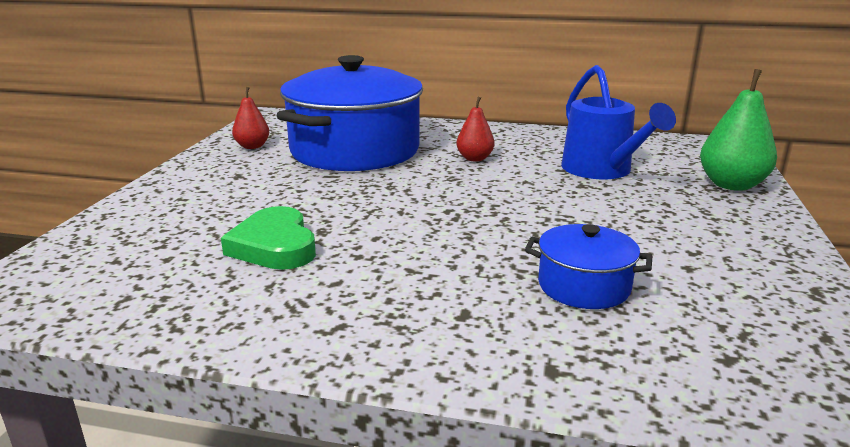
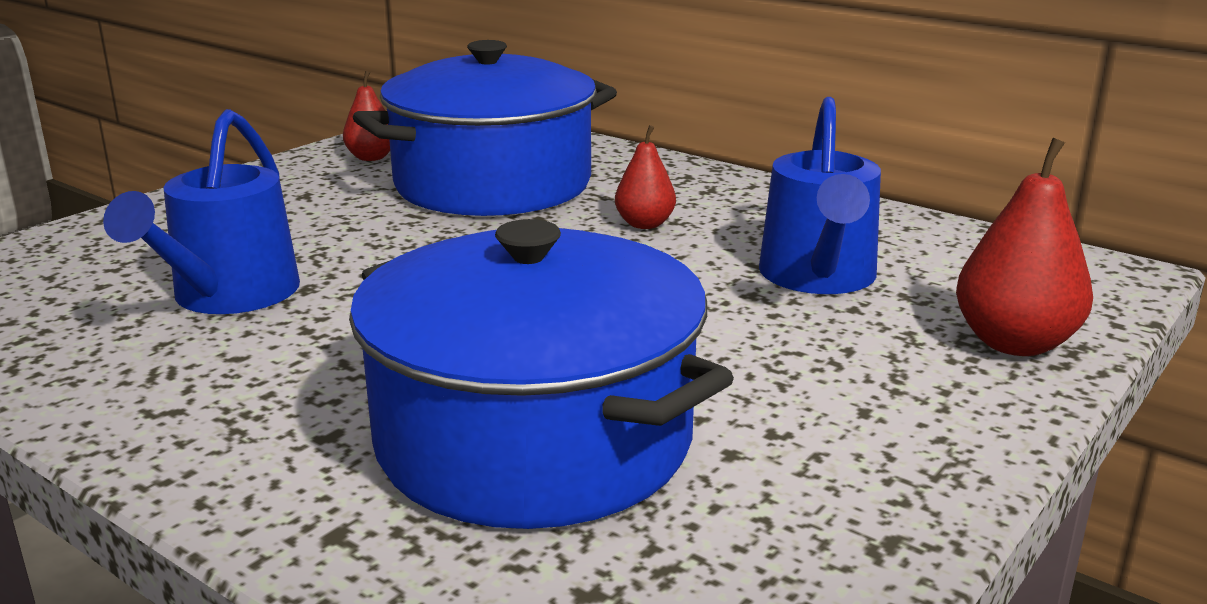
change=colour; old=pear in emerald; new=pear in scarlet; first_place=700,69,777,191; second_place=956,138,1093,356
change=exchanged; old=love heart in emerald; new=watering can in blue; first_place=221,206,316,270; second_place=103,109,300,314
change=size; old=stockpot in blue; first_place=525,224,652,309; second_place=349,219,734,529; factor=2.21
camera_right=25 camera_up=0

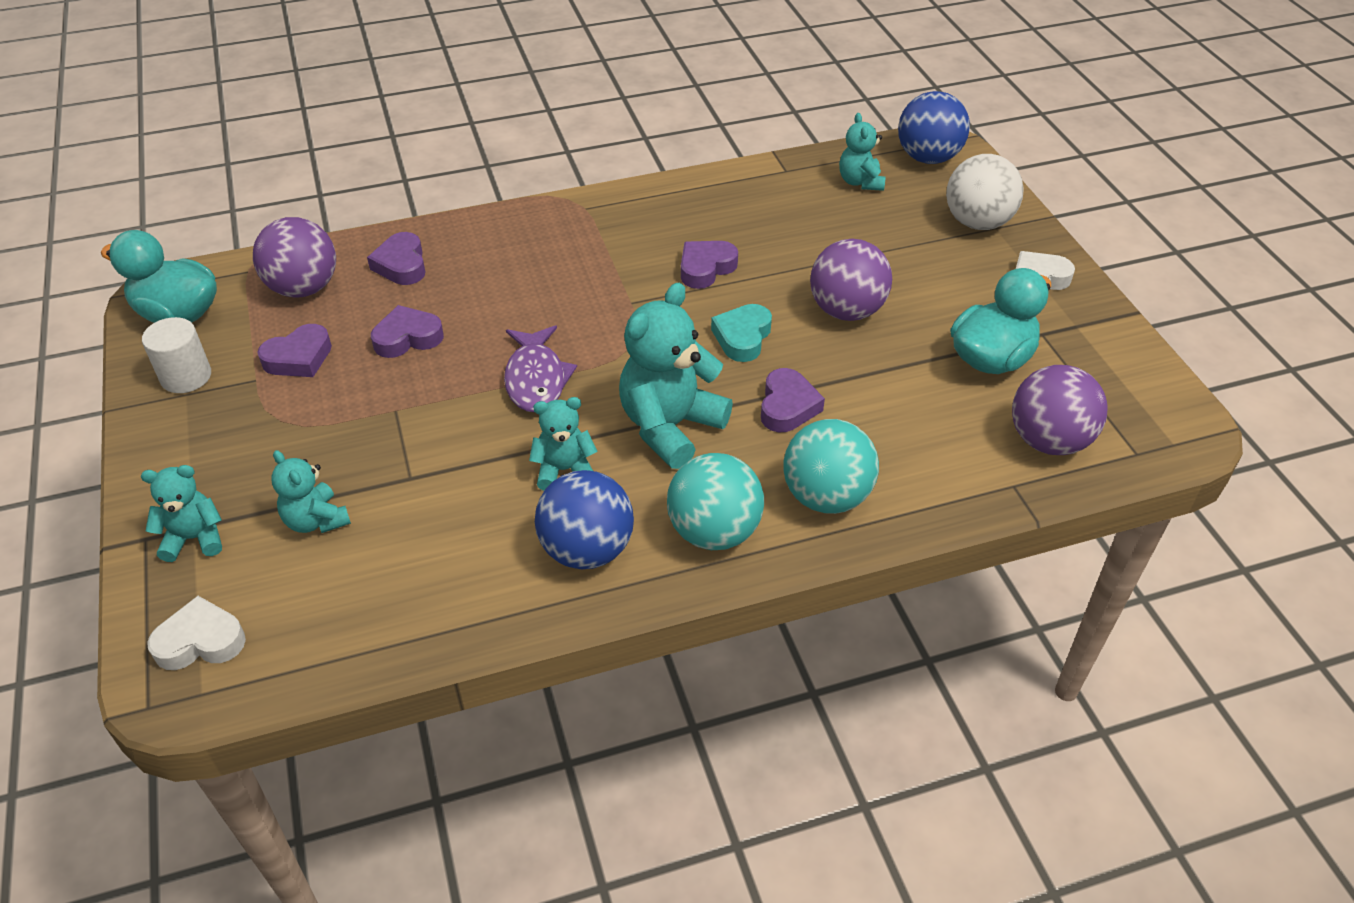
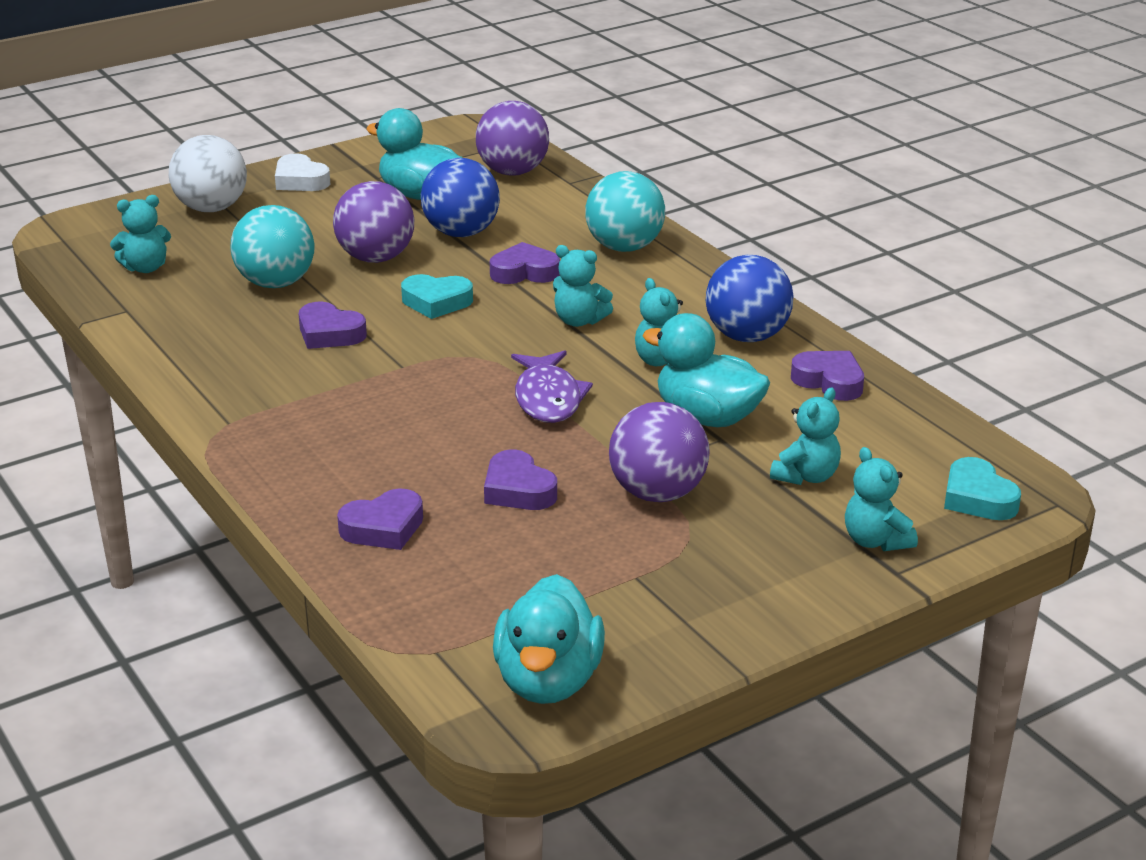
change=relocated; old=ball in blue; first_place=898,91,970,164; second_place=421,158,500,237
change=relocated; old=ball in purple; first_place=253,217,336,298; second_place=609,402,710,502
change=size; old=teddy bear in turquoise; first_place=619,283,733,469; second_place=553,245,613,327; factor=0.56
change=missing; old=cylinder shape in snow-white; first_place=142,317,211,393
change=relocated; old=love heart in purple; first_place=257,324,332,377; second_place=791,351,864,401
change=spun; old=toy fish in purple; first_place=504,325,577,412; second_place=511,351,593,423; degrees=105
change=relocated; old=ball in turquoise; first_place=667,453,764,550; second_place=230,205,315,288
change=colour; old=love heart in snow-white; new=love heart in turquoise; first_place=147,596,246,670; second_place=944,457,1021,520
change=appeared; new=duck in turquoise; second_place=643,313,770,427
camera_right=-105 camera_up=-15

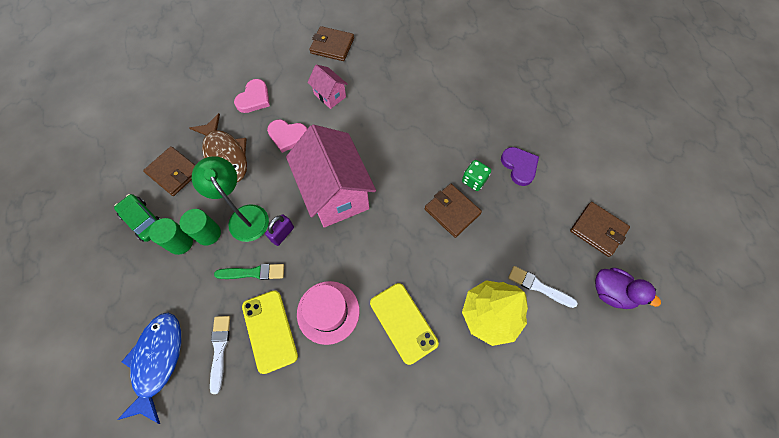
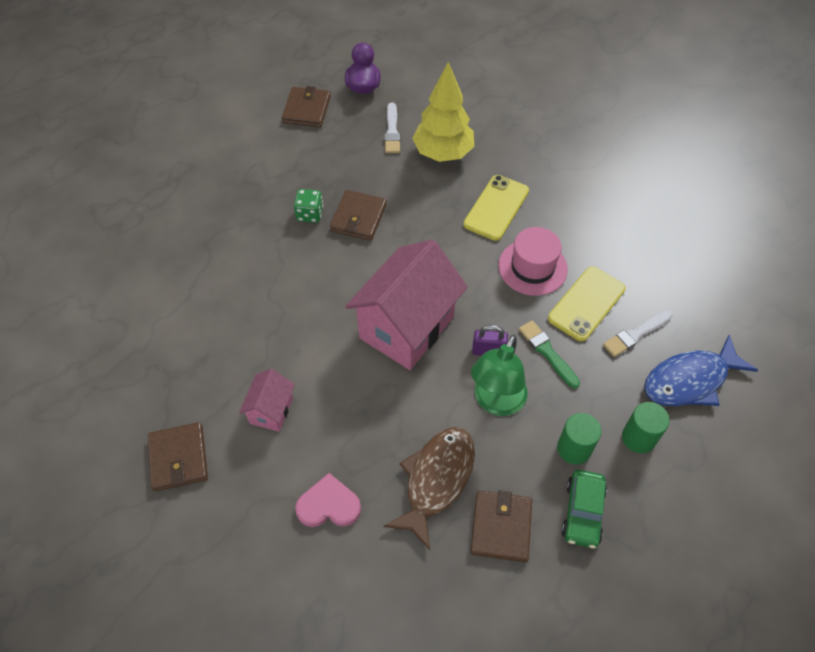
change=missing; old=love heart in pink; first_place=267,120,307,153
change=missing; old=love heart in purple; first_place=501,147,539,186
change=relocated; old=cylinder shape in emerald; first_place=179,209,221,246; second_place=622,402,670,453
camera_right=-120 camera_up=-10

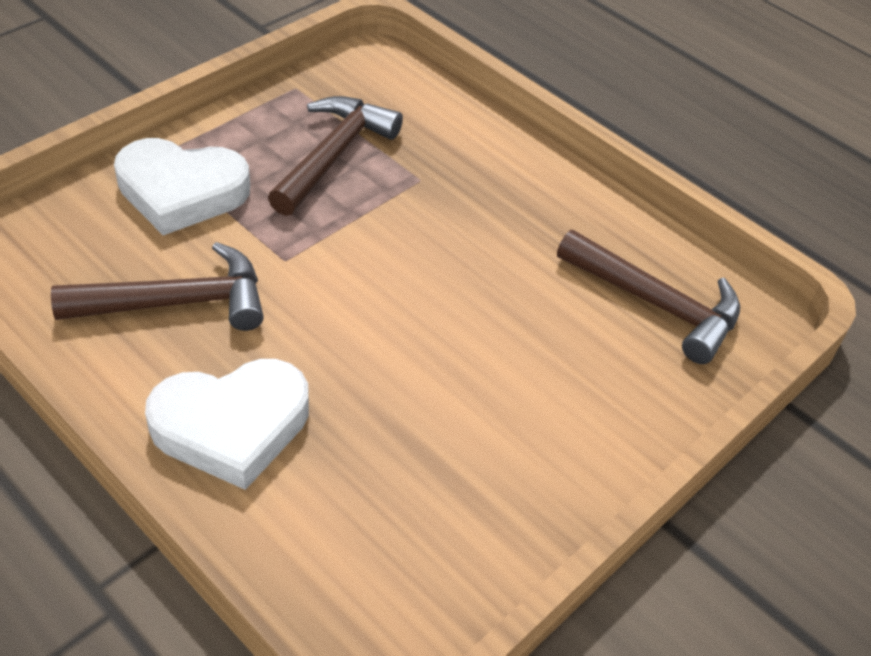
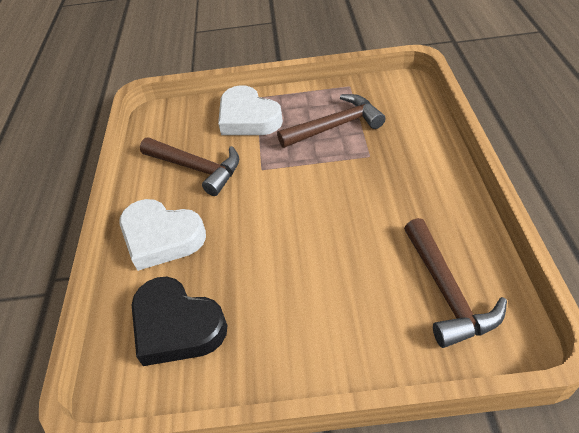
change=appeared; new=love heart in black; second_place=132,277,227,366
camera_right=50 camera_up=0

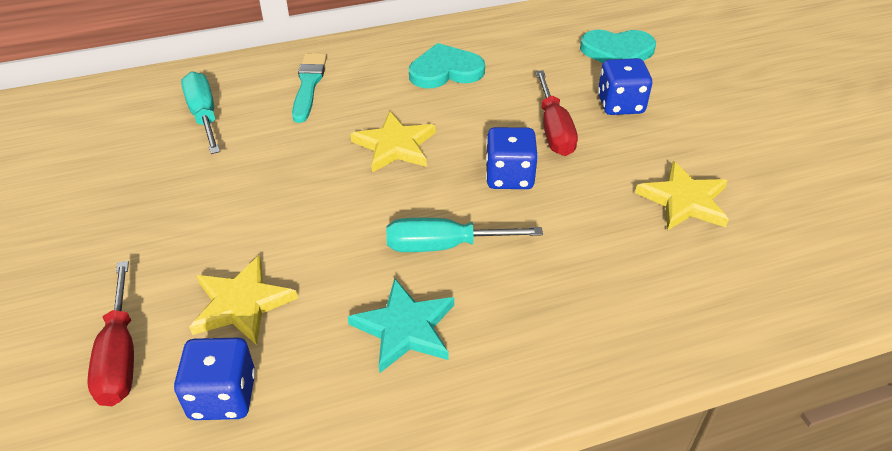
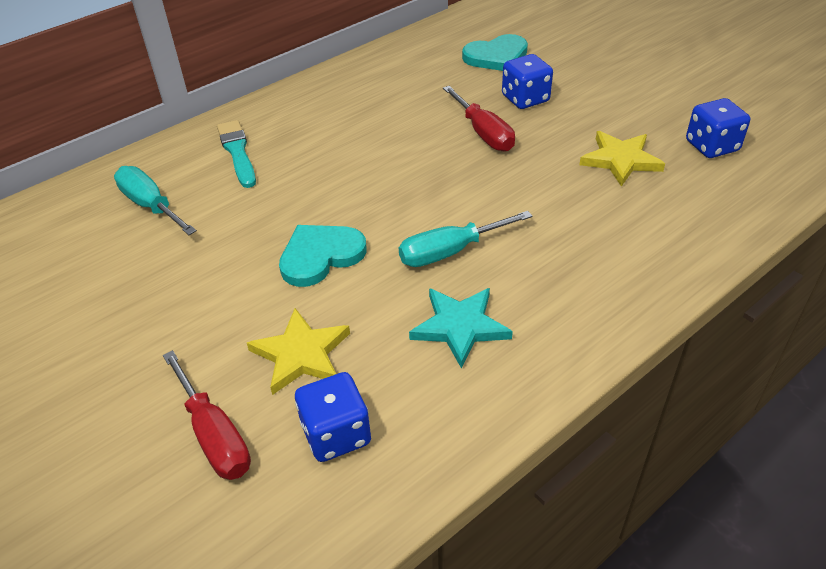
change=relocated; old=love heart in turquoise; first_place=409,43,485,88; second_place=279,225,367,287
change=missing; old=star in yellow; first_place=350,112,436,173
change=relocated; old=game die in blue; first_place=486,127,538,189; second_place=686,98,750,158
camera_right=-20 camera_up=0

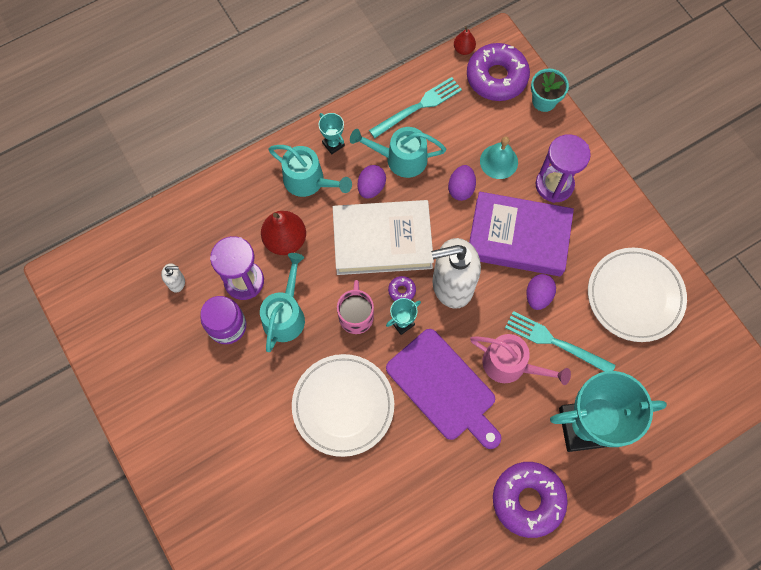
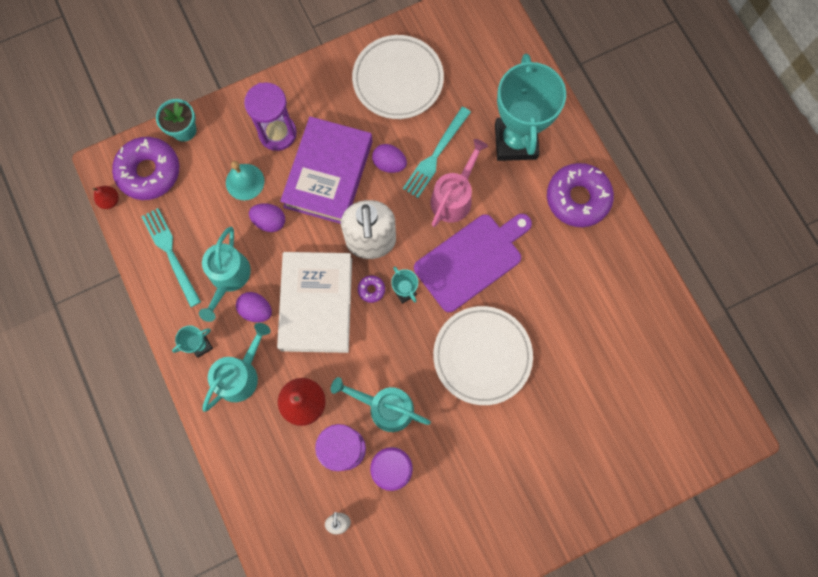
change=missing; old=tea mug in pink; first_place=337,280,374,334
camera_right=-85 camera_up=5

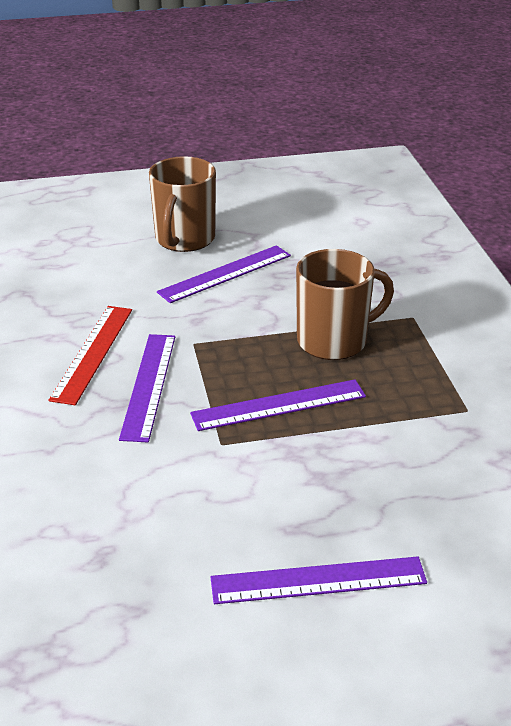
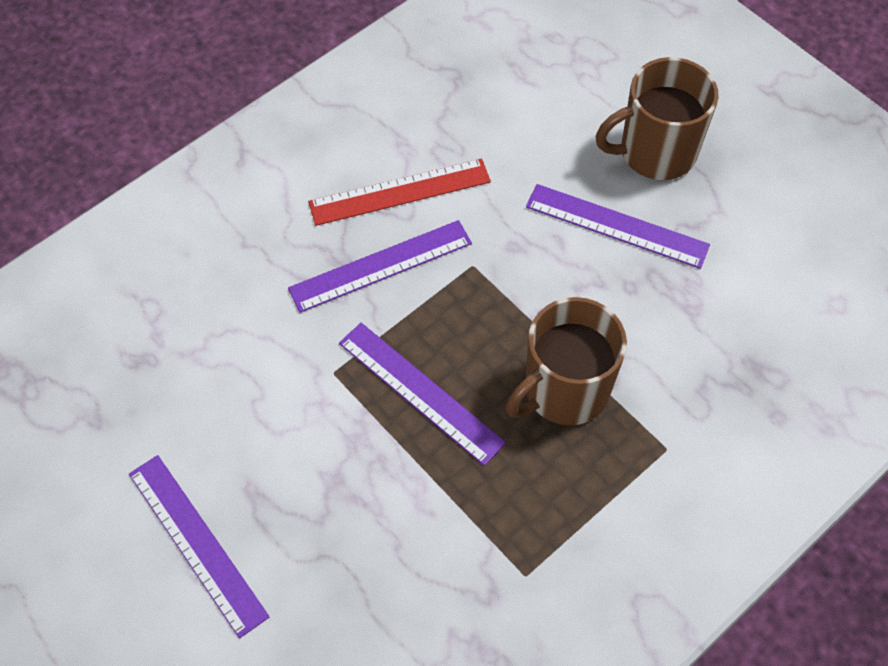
change=spun; old=tea mug in brown; first_place=296,249,394,360; second_place=506,297,627,425; degrees=105
camera_right=60 camera_up=25

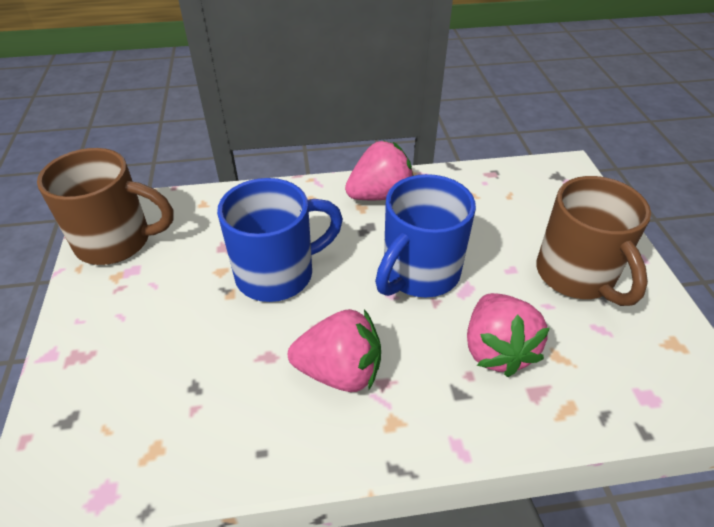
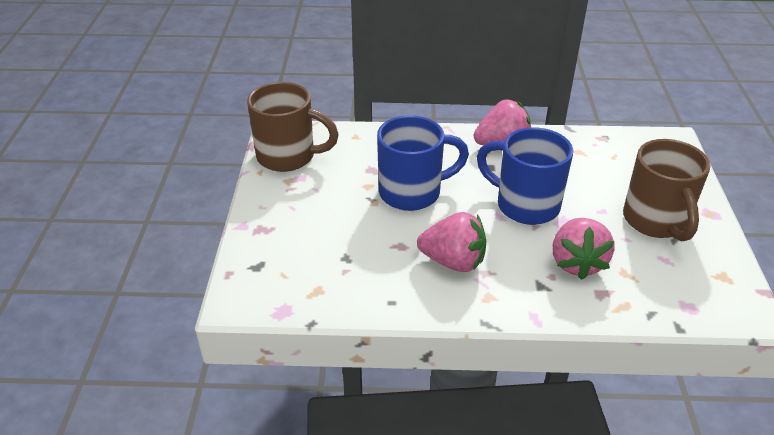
change=spun; old=tea mug in blue; first_place=375,174,476,297; second_place=477,127,573,225; degrees=75
camera_right=10 camera_up=-5

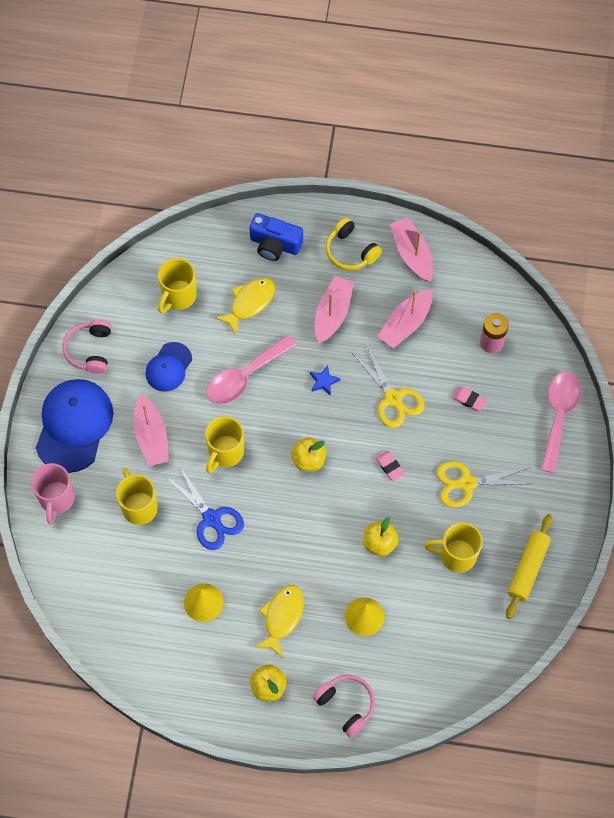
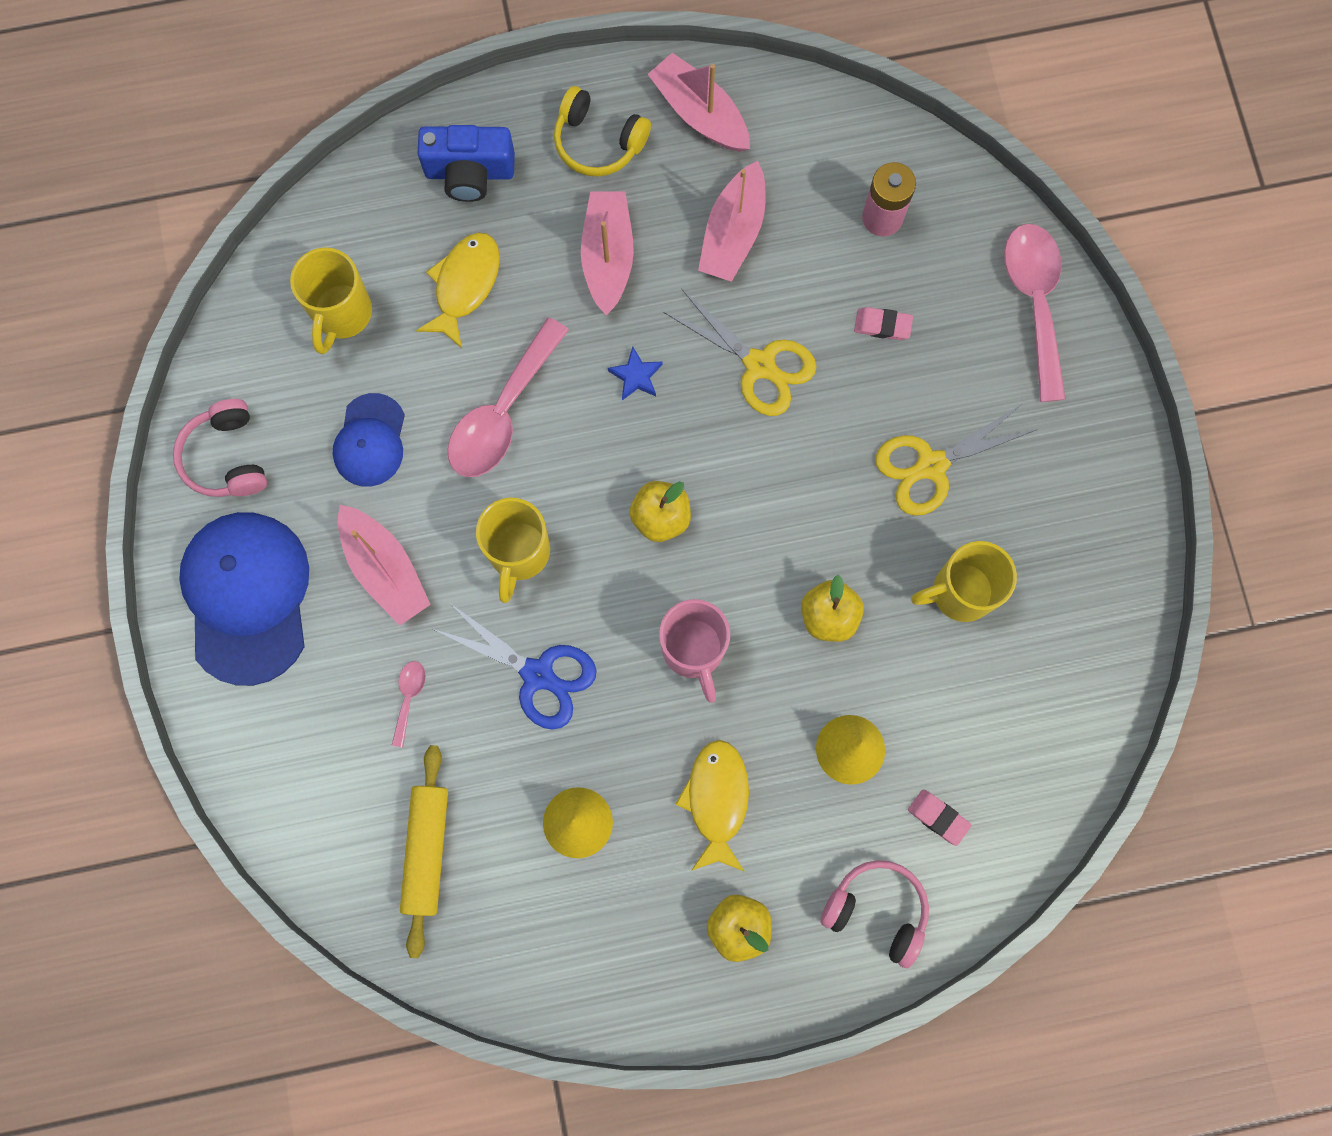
change=relocated; old=gum eraser in pink; first_place=376,451,405,481; second_place=908,790,972,846
change=relocated; old=tea mug in pink; first_place=31,463,75,525; second_place=659,599,730,703
change=exchanged; old=tea mug in yellow; new=teaspoon in pink; first_place=116,468,158,525; second_place=392,661,426,747
change=relocated; old=dough roller in yellow; first_place=506,514,553,619; second_place=400,745,448,958
camera_right=-20 camera_up=10

